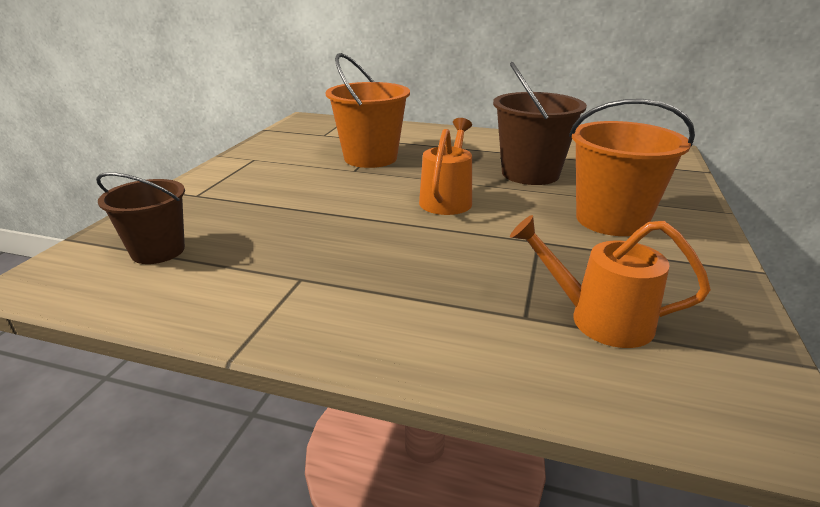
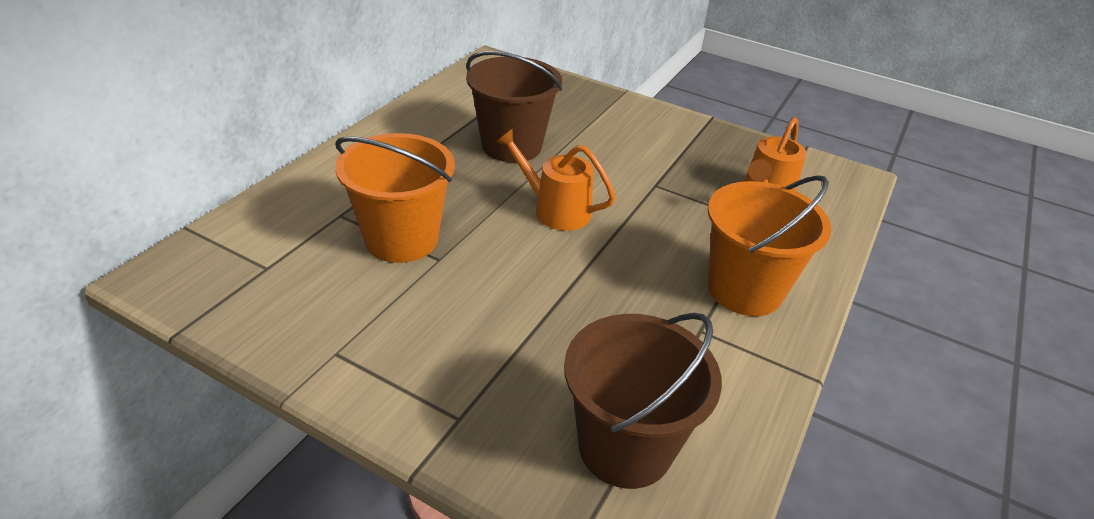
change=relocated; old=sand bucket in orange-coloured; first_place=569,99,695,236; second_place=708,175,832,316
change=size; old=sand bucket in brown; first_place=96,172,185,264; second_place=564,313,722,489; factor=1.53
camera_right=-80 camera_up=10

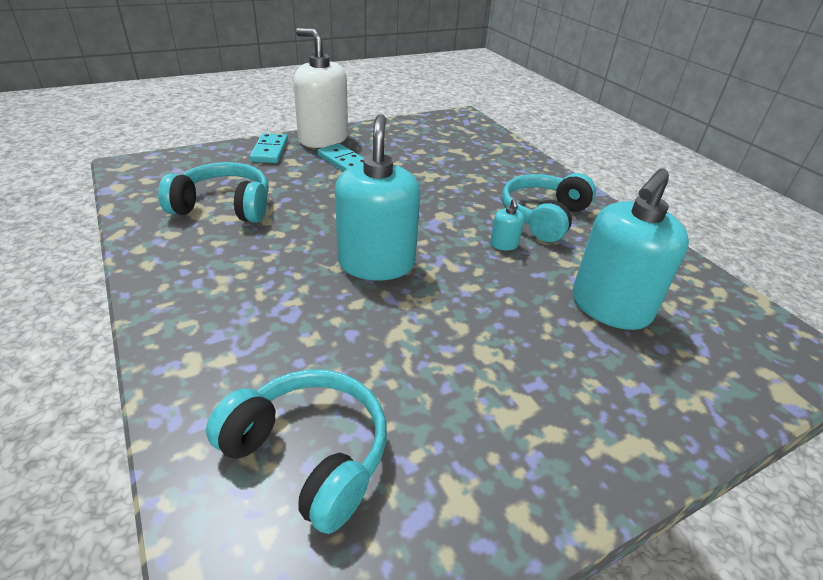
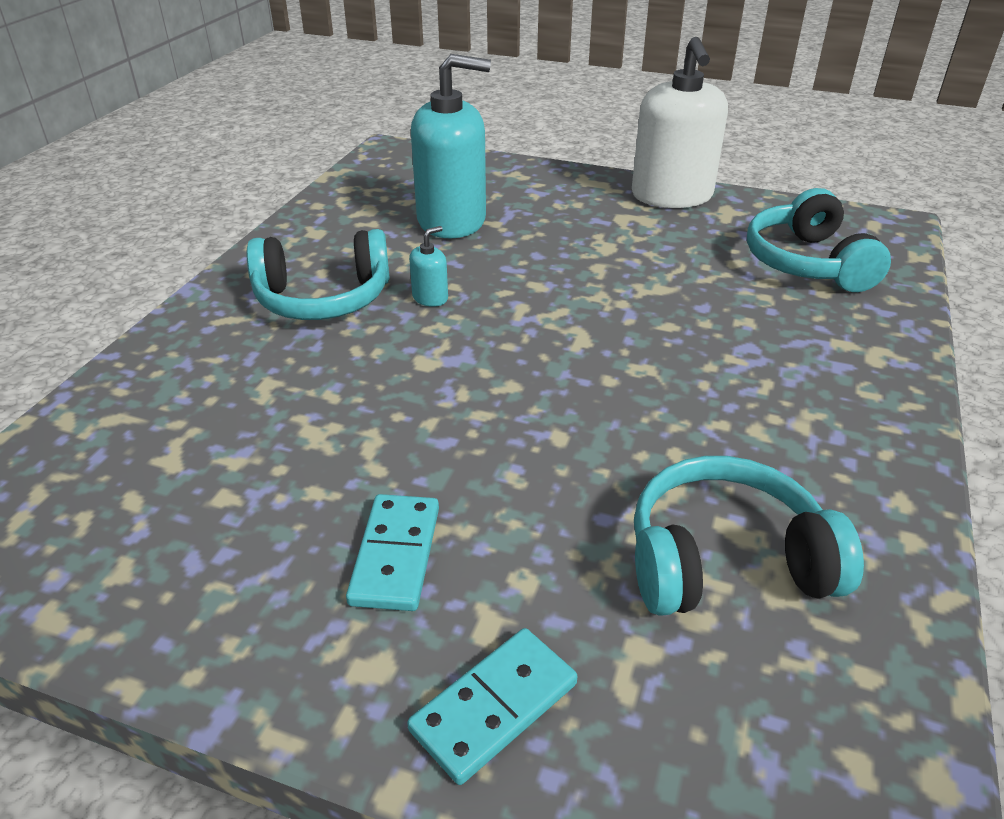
change=relocated; old=soap dispenser in snow-white; first_place=293,28,348,148; second_place=632,37,728,208
change=missing; old=soap dispenser in turquoise; first_place=335,114,420,280
change=spun; old=headphones in turquoise; first_place=158,162,269,223; second_place=634,456,864,616; degrees=120
camera_right=-130 camera_up=0

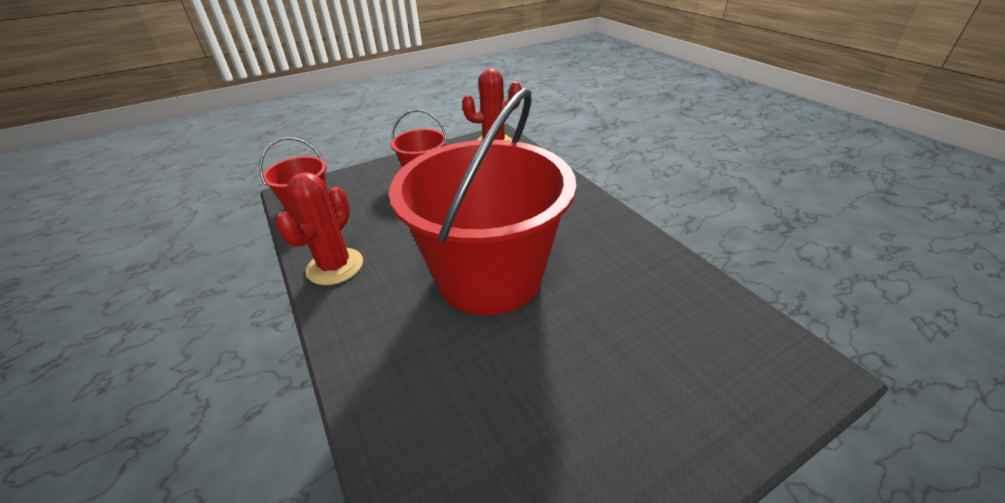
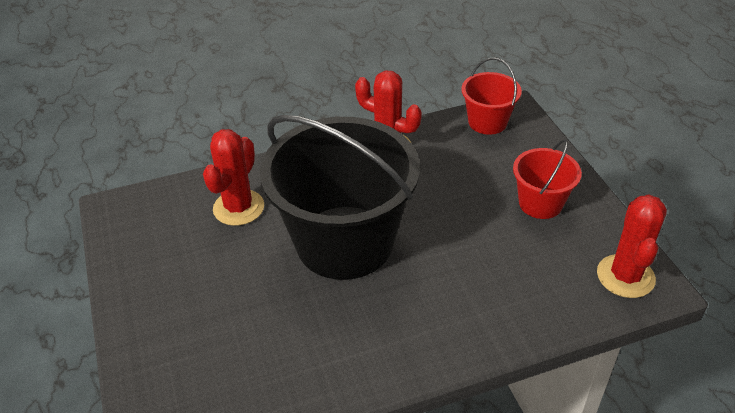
change=colour; old=sand bucket in scarlet; new=sand bucket in black; first_place=389,88,576,315; second_place=260,115,420,280
change=appeared; new=prickly plant in scarlet; second_place=203,129,264,226
camera_right=100 camera_up=5

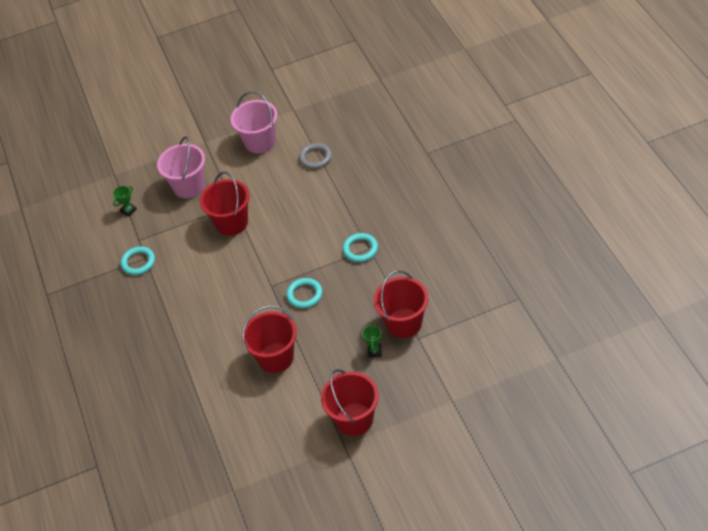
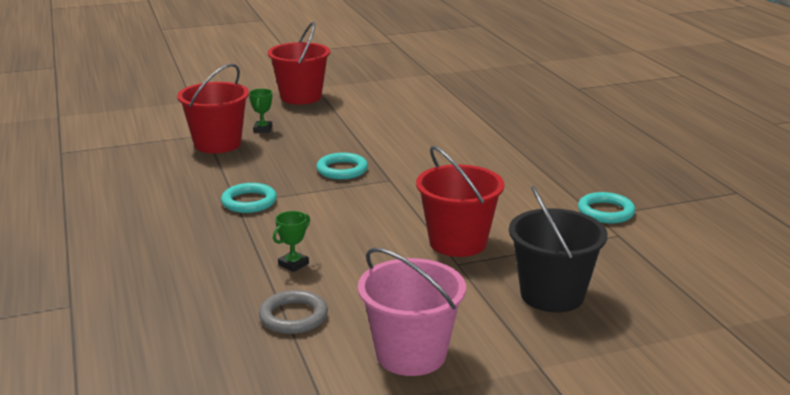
change=colour; old=sand bucket in pink; new=sand bucket in black; first_place=157,136,205,198; second_place=509,186,608,312
change=relocated; old=prize cup in emerald; first_place=113,186,137,217; second_place=273,211,310,272
change=missing; old=sand bucket in scarlet; first_place=242,305,297,373
camera_right=175 camera_up=-25

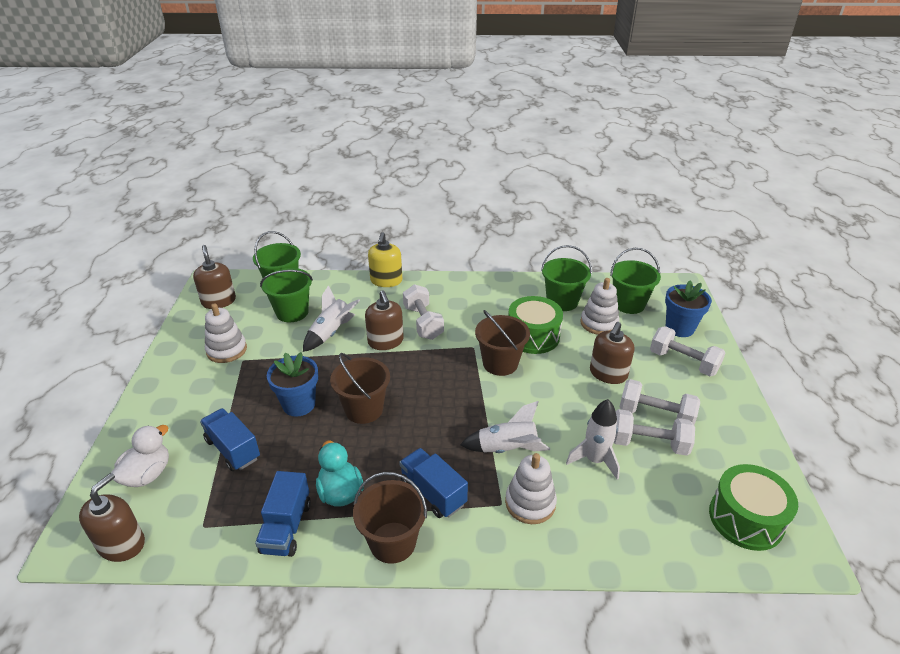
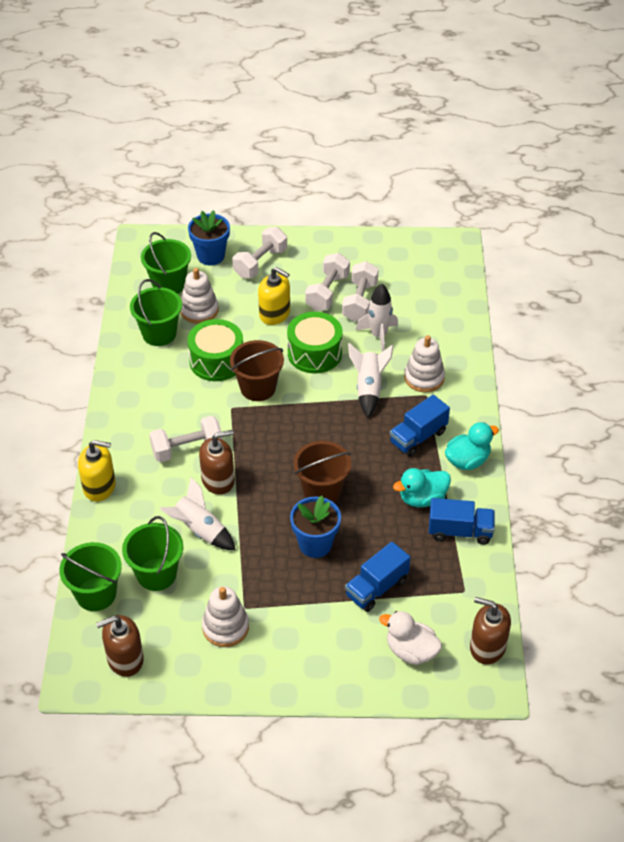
change=colour; old=soap dispenser in brown; new=soap dispenser in yellow; first_place=590,322,635,384; second_place=258,267,290,325
change=relocated; old=drum in emerald; first_place=709,464,798,551; second_place=287,312,343,373
change=exchanged; old=sand bucket in brown; new=duck in turquoise; first_place=353,472,427,564; second_place=445,422,499,470
camera_right=-90 camera_up=10

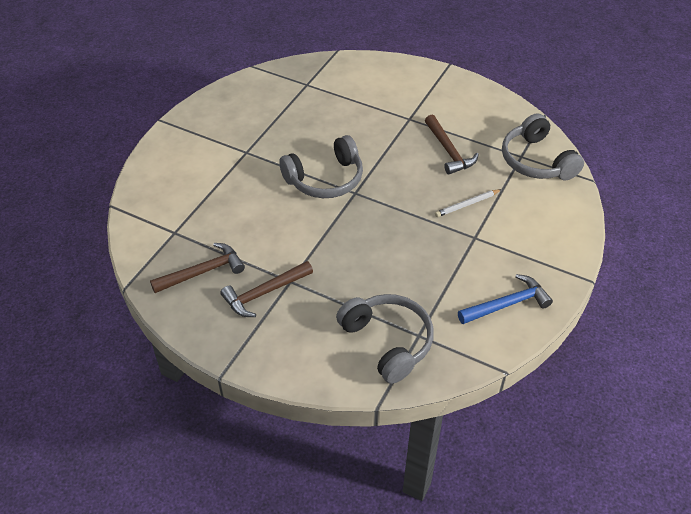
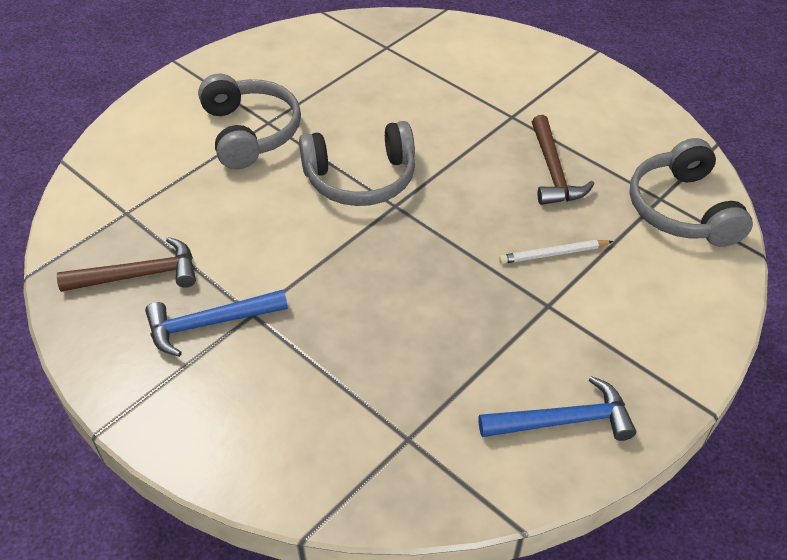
change=colour; old=hammer in brown; new=hammer in blue; first_place=220,261,313,317; second_place=145,290,288,357
change=relocated; old=headphones in grey; first_place=336,294,434,384; second_place=198,74,301,169
camera_right=15 camera_up=0

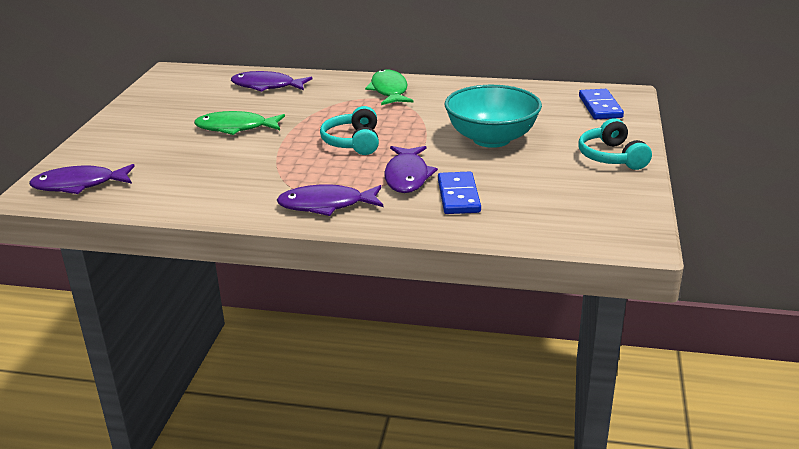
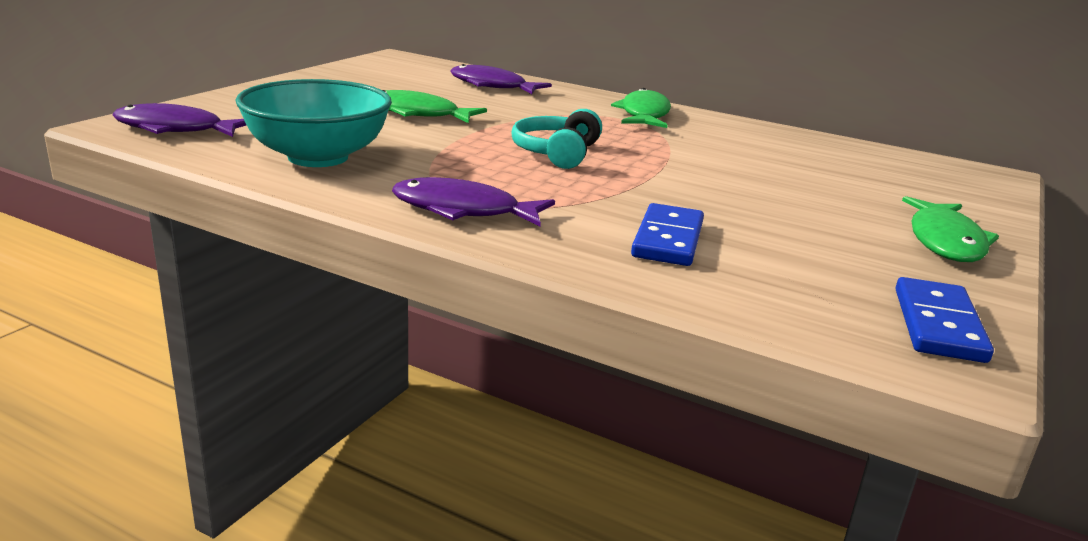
change=relocated; old=serving bowl in turquoise; first_place=445,85,542,148; second_place=235,79,392,167
change=relocated; old=domino tile in blue; first_place=579,89,624,119; second_place=896,277,994,363
change=exchanged; old=headphones in turquoise; new=toy fish in emerald; first_place=579,119,652,170; second_place=902,196,999,262
change=missing; old=toy fish in purple; first_place=384,146,438,193
camera_right=15 camera_up=-5

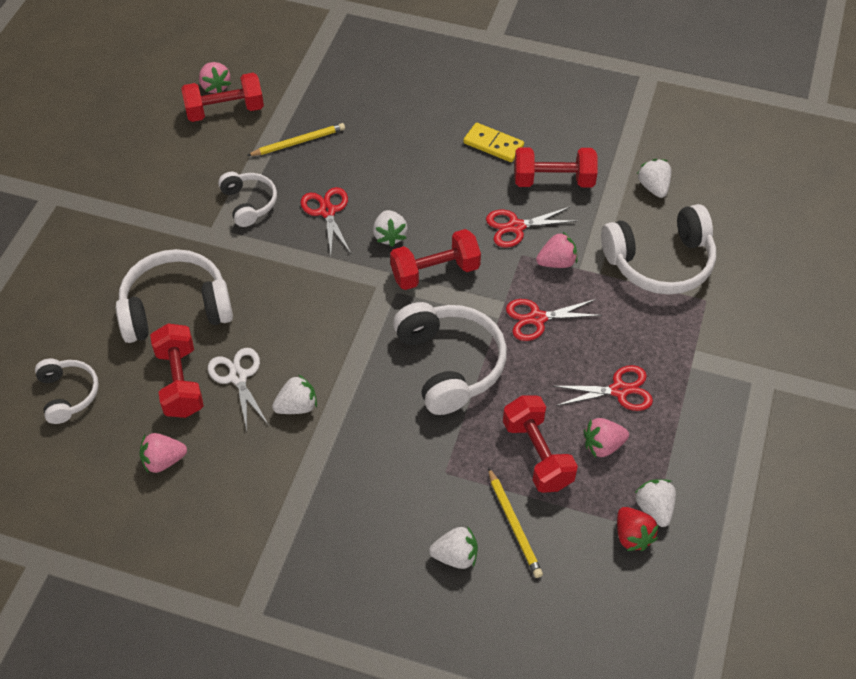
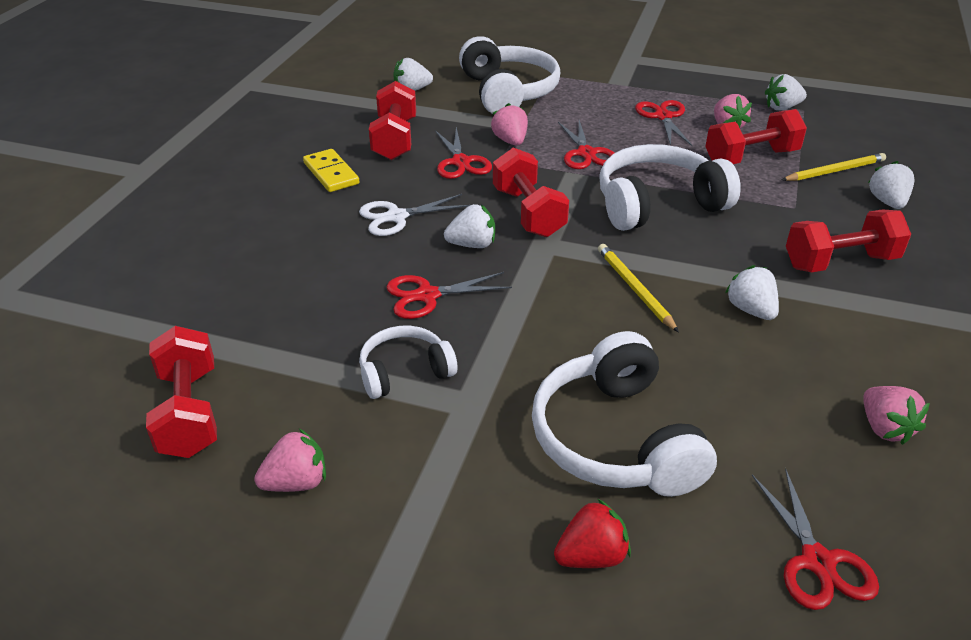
change=relocated; old=strawberry in pink; first_place=199,62,231,93; second_place=254,429,326,492
change=relocated; old=pencil in yellow; first_place=247,123,345,156; second_place=598,244,679,333
change=spun; old=domino tile in yellow; first_place=463,123,524,162; second_place=303,149,359,192; degrees=-60
change=relocated; old=free weight in scarlet; first_place=150,323,204,418; second_place=786,209,911,272
change=relocated; old=pair of scissors in snow-white; first_place=208,348,268,431; second_place=359,194,470,236
change=exchanged; old=headphones in snow-white; new=pair of scissors in scarlet; first_place=35,359,99,424; second_place=752,468,879,610
change=relocated; old=strawberry in scarlet; first_place=617,507,658,551; second_place=554,498,631,568
camera_right=-90 camera_up=-15

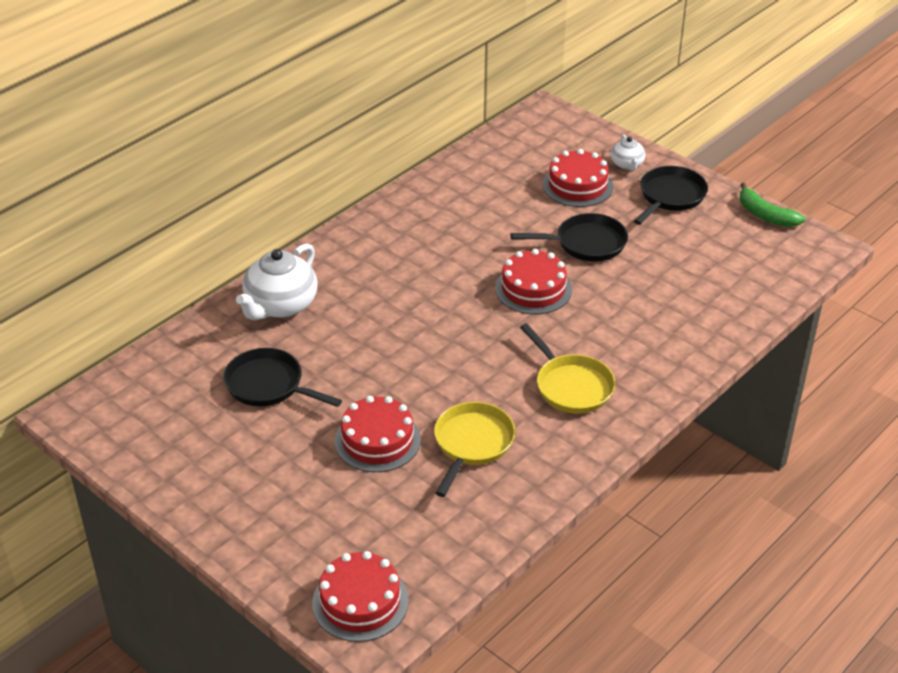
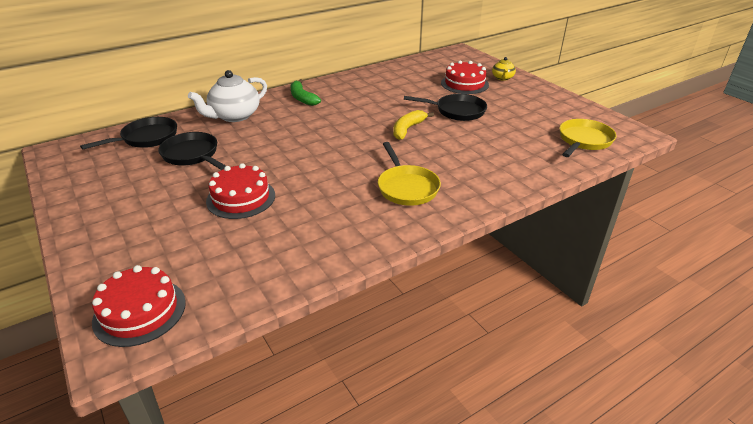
change=colour; old=china teapot in snow-white; new=china teapot in yellow; first_place=611,134,645,171; second_place=492,57,516,81
change=relocated; old=skillet in black; first_place=634,166,708,225; second_place=80,117,177,150
change=relocated; old=toy banana in emerald; first_place=740,183,805,227; second_place=290,79,321,106
change=exchanged; old=layer cake in scarlet; new=toy banana in yellow; first_place=495,249,572,314; second_place=393,110,434,140
change=relocated; old=skillet in yellow; first_place=434,402,516,497; second_place=560,119,616,157
camera_right=15 camera_up=-5

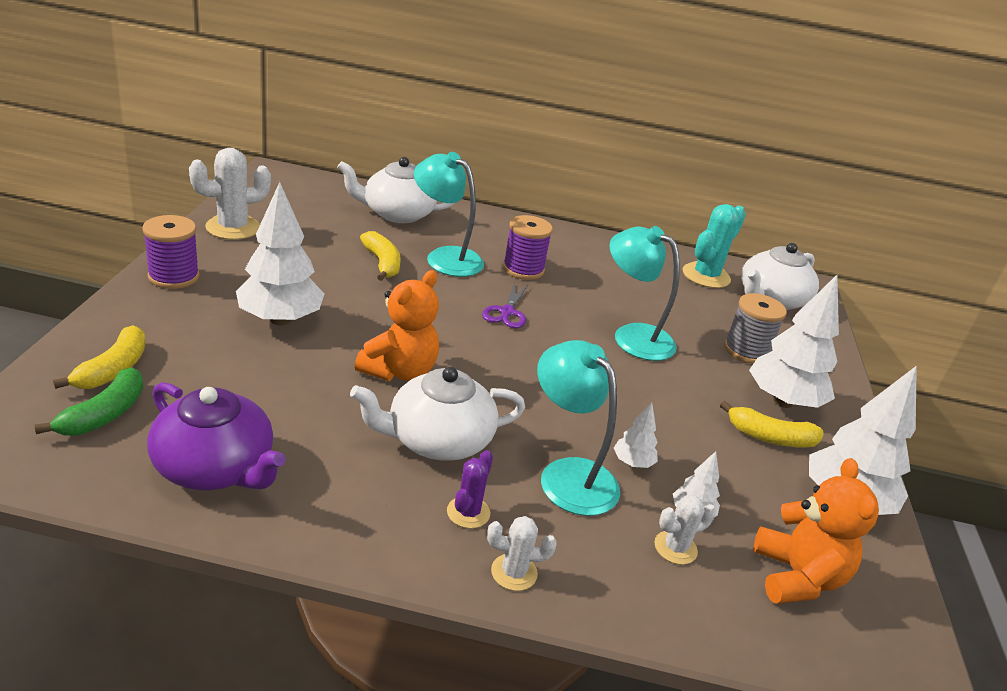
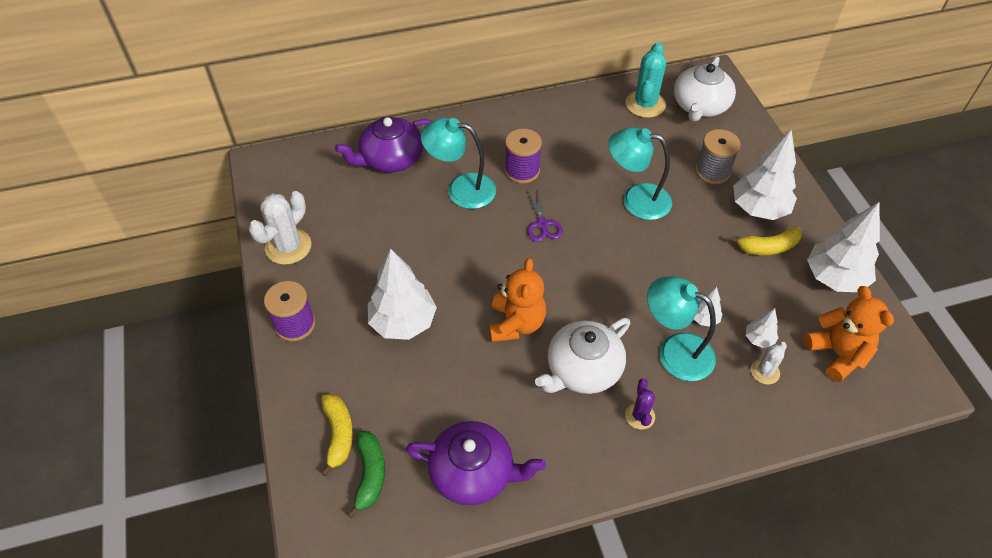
change=colour; old=china teapot in snow-white; new=china teapot in purple; first_place=337,157,455,223; second_place=335,117,432,173
change=missing; old=toy banana in yellow; first_place=360,231,400,281
change=missing; old=prickly plant in snow-white; first_place=487,516,557,591
camera_right=-20 camera_up=20

